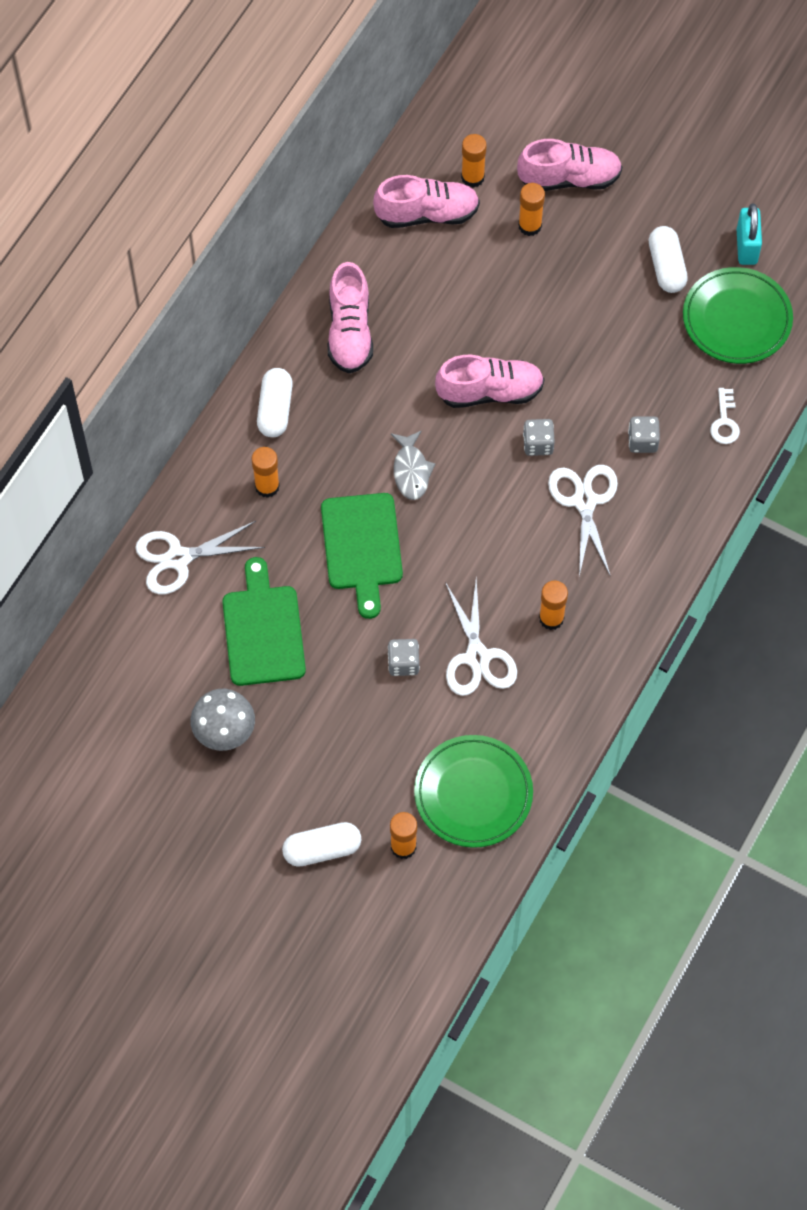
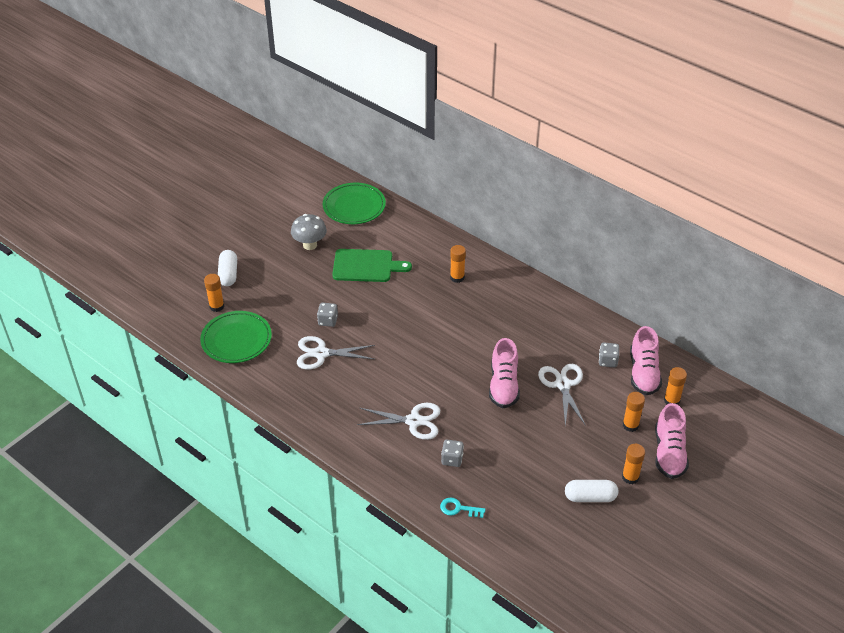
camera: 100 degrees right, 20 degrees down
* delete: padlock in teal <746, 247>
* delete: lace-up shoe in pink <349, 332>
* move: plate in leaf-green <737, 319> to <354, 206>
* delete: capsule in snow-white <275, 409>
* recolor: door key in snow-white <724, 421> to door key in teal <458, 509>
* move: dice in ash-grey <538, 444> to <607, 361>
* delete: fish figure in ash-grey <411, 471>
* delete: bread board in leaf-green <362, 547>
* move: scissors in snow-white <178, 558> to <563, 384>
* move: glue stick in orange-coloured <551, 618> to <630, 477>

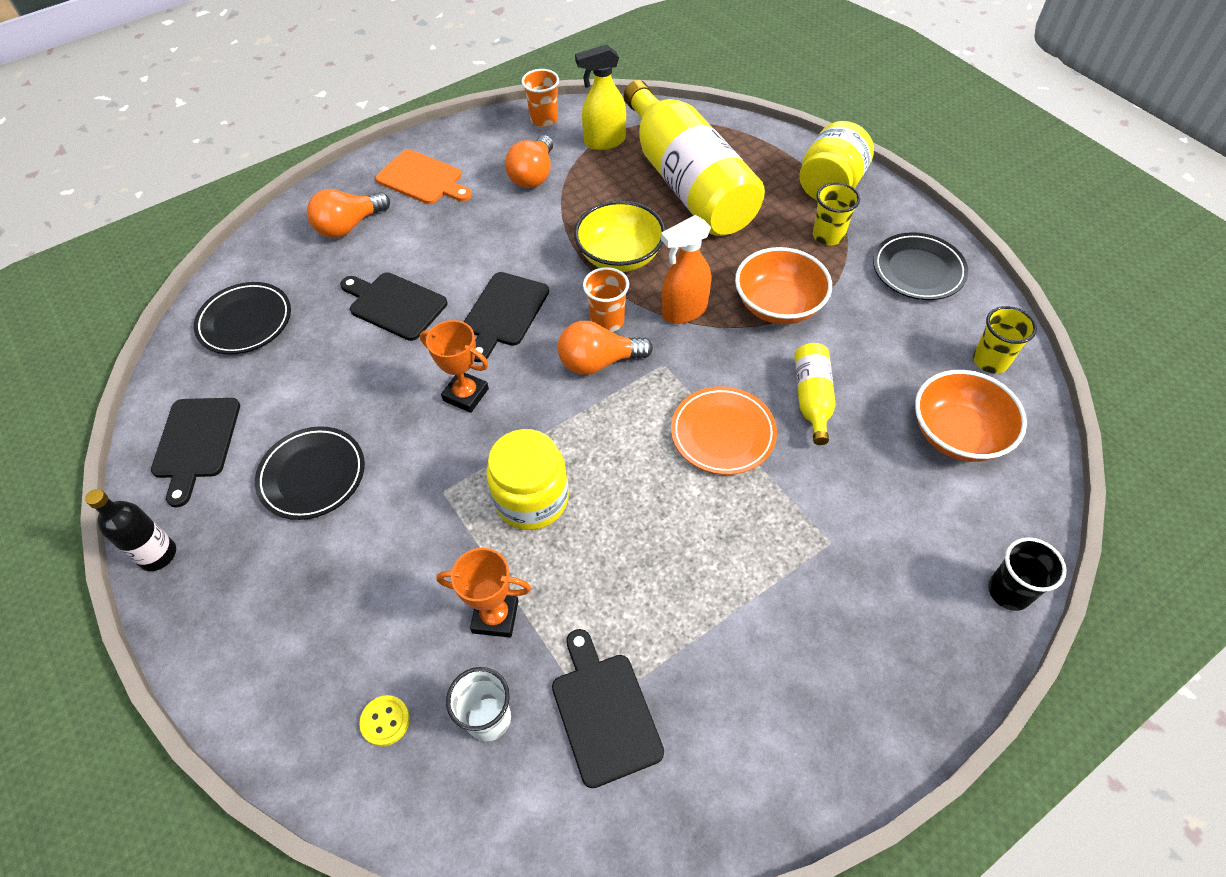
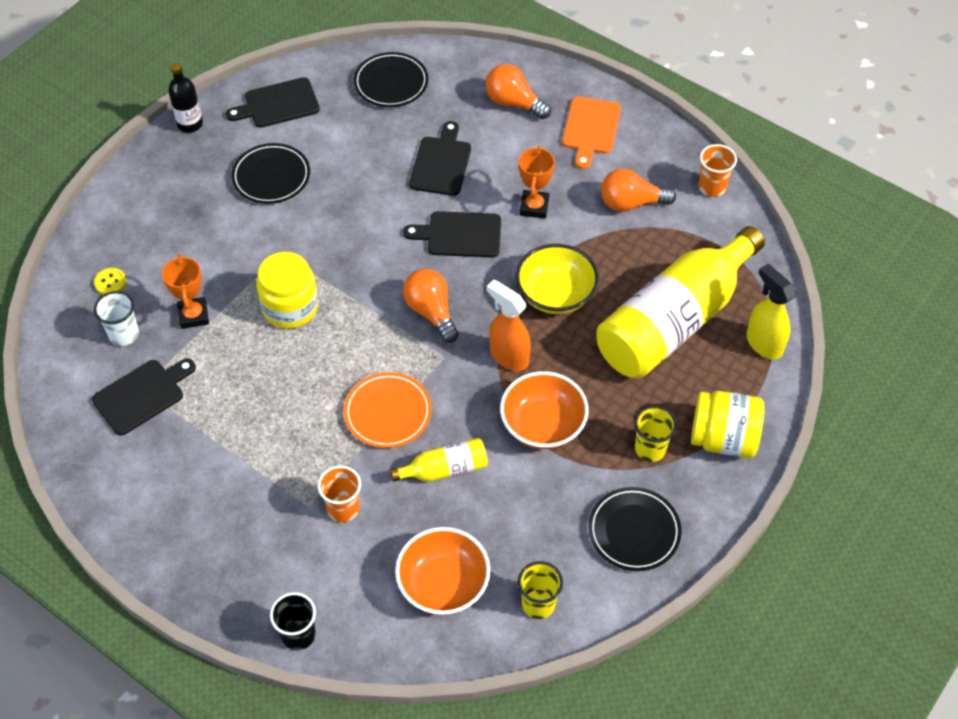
camera: 70 degrees right, 0 degrees up
* move: spray bottle in yellow <604, 142> to <763, 344>
* move: cup in orange-coloured <607, 321> to <343, 508>
* move: prize cup in orange-coloured <466, 395> to <534, 207>

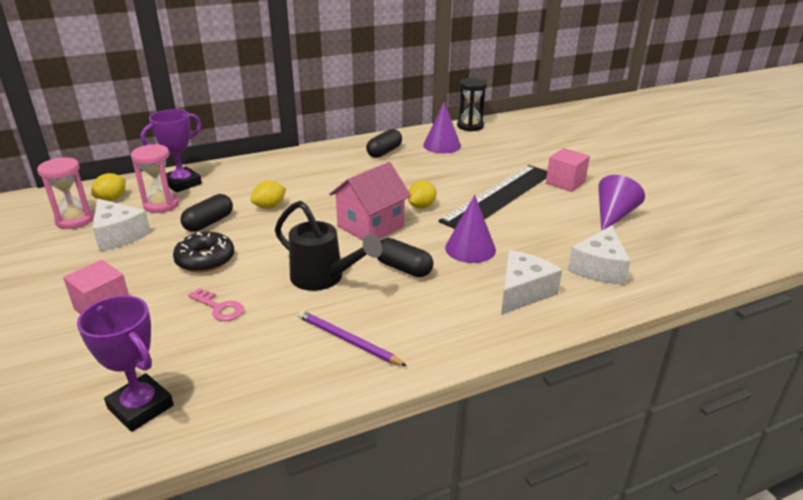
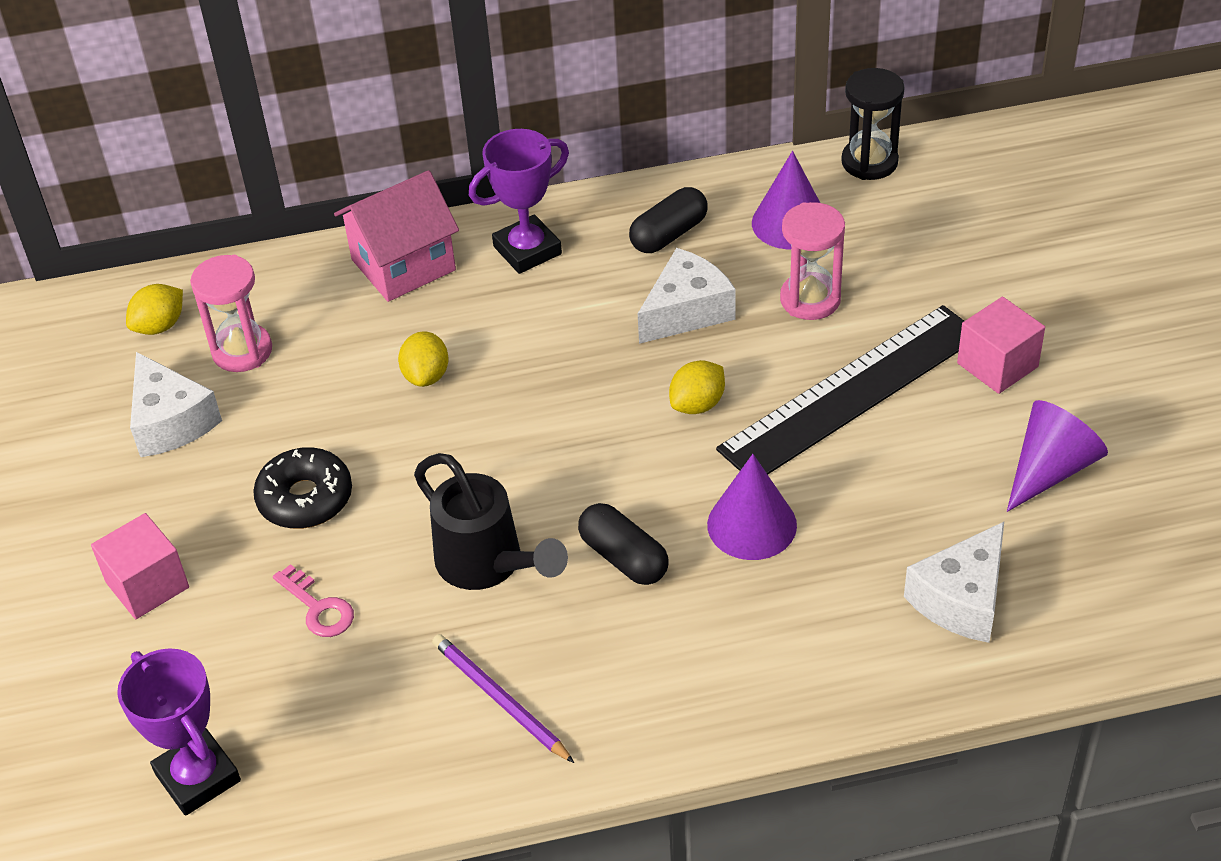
camera: 15 degrees right, 15 degrees up
* move: prize cup in royal purple <182, 183> to <527, 250>
* move: sand timer in pink <75, 220> to <810, 299>
* move: cottage in pink <370, 226> to <403, 265>
* rotate: toy lemon in yellow <269, 207> = <426, 376> 60 degrees counterclockwise
* delete: capsule in ebony <209, 223>
* move: cheese wedge in snow-white <523, 292> to <686, 311>

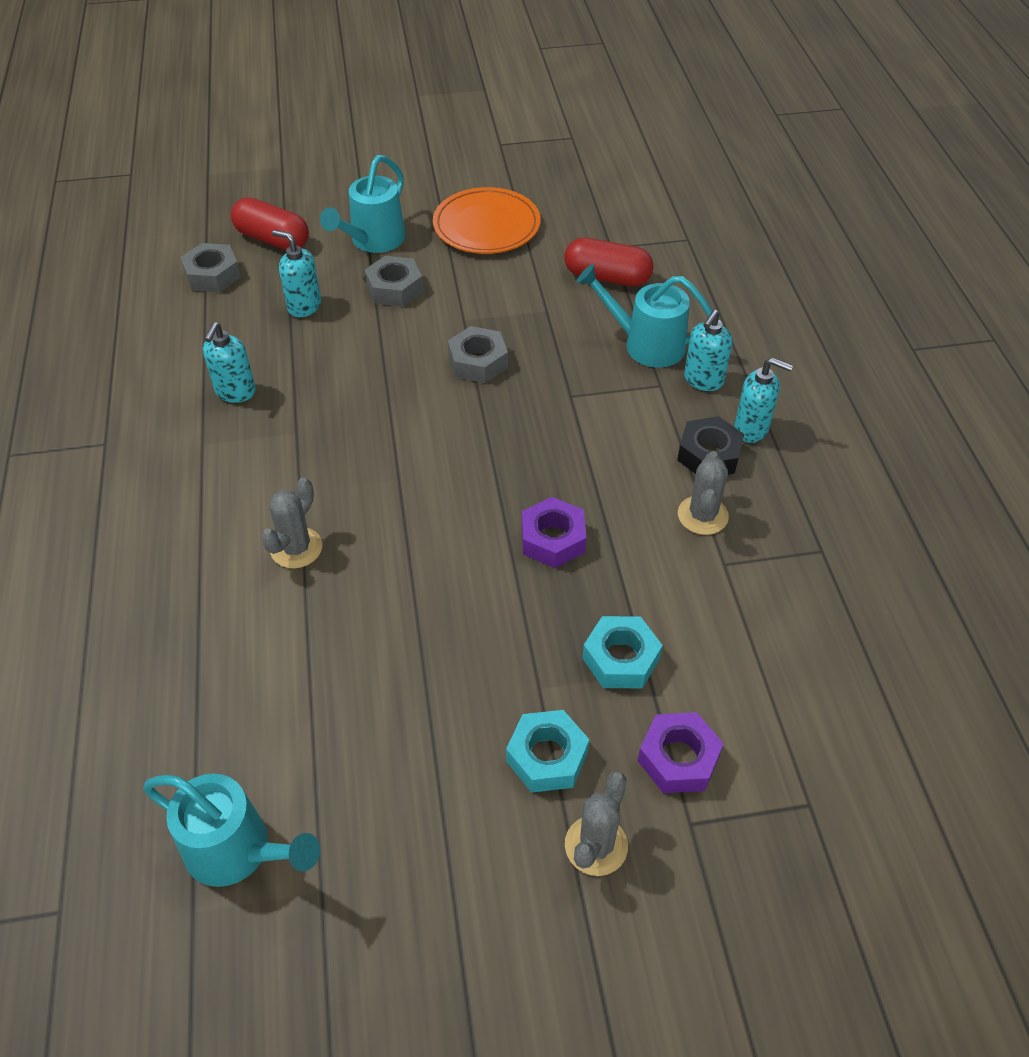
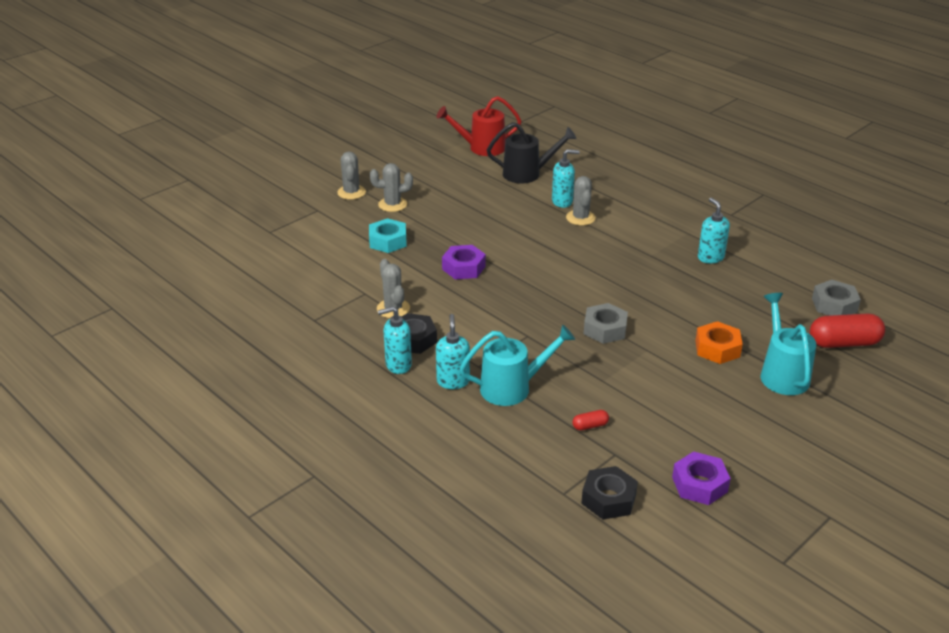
camera: 145 degrees right, 15 degrees down
* delete: plate in orange-coloured <486, 226>
* move: soap pump in teal <304, 306> to <562, 202>
* resize: capsule in red <607, 277> = <590, 426> x0.47
* recolor: hexagon nut in ash-grey <395, 288> to hexagon nut in orange-coloured <717, 348>
* replace: hexagon nut in teal <547, 757> to cactus in ash-grey <392, 204>
* move: hexagon nut in royal purple <678, 758> to <699, 484>
* recolor: watering pot in teal <238, 851> to watering pot in red <481, 148>
* insert: watering pot in ebony <528, 174>
* insert: hexagon nut in ebony <608, 499>

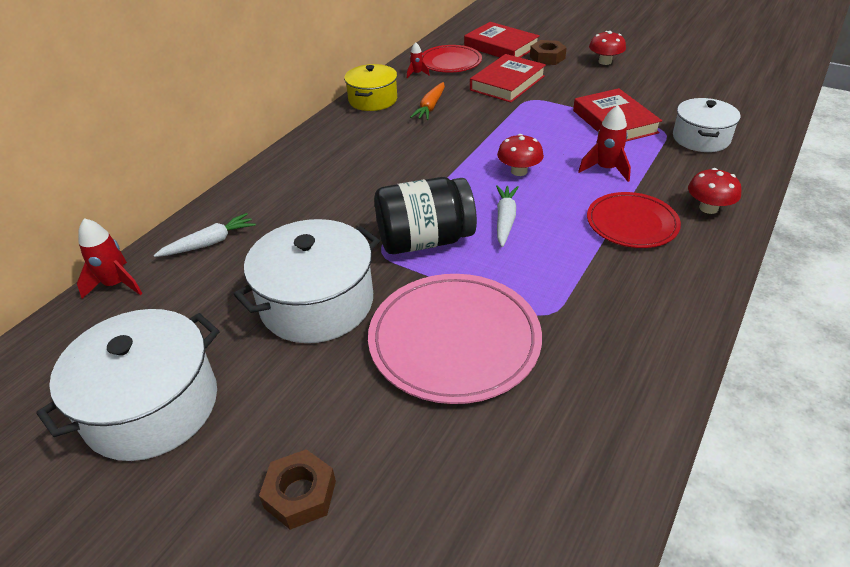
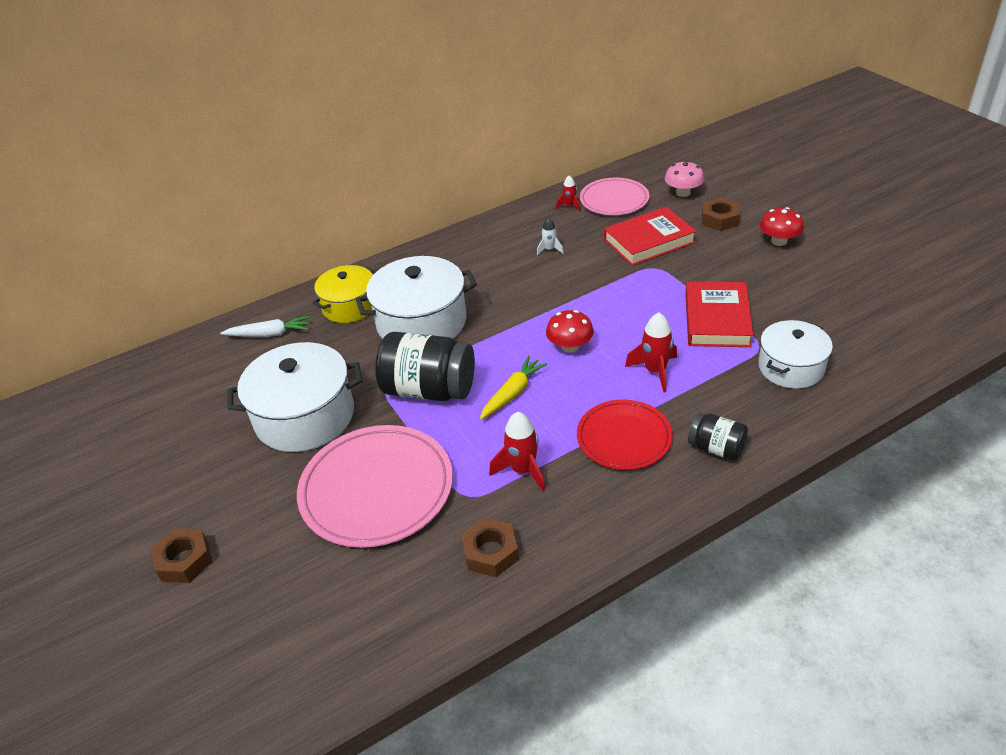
camera: 30 degrees right, 0 degrees up
* replace: hardback in red <501, 46> to fungus in pink <683, 193>
* recolor: plate in red <450, 62> to plate in pink <614, 200>
* move: cooking pot in yellow <373, 100> to <350, 306>
* replace: carrot in orange-coloured <430, 107> to toy rocket in snow-white <549, 249>
* replace: fungus in red <708, 208> to jar in ebony <716, 448>
* recolor: carrot in snow-white <505, 220> to carrot in yellow <513, 393>
* move: toy rocket in red <116, 284> to <523, 470>
* move: cooking pot in snow-white <152, 406> to <421, 322>
* insert: hexagon nut in brown <490, 552>

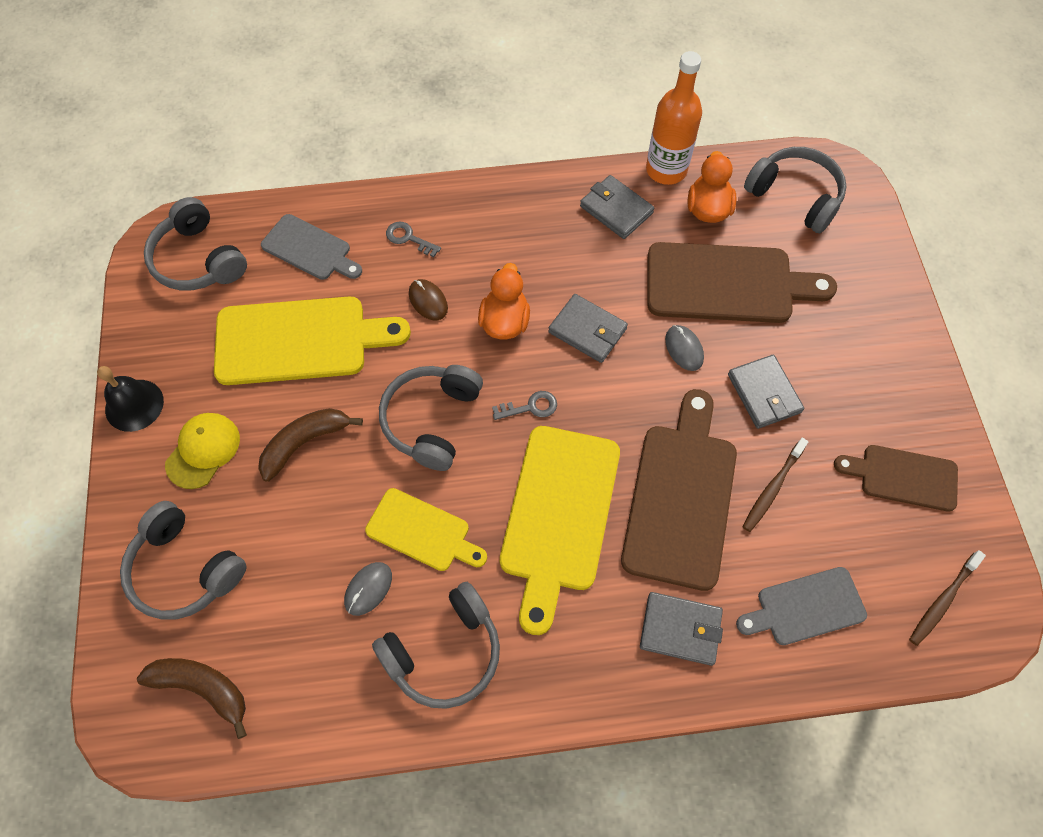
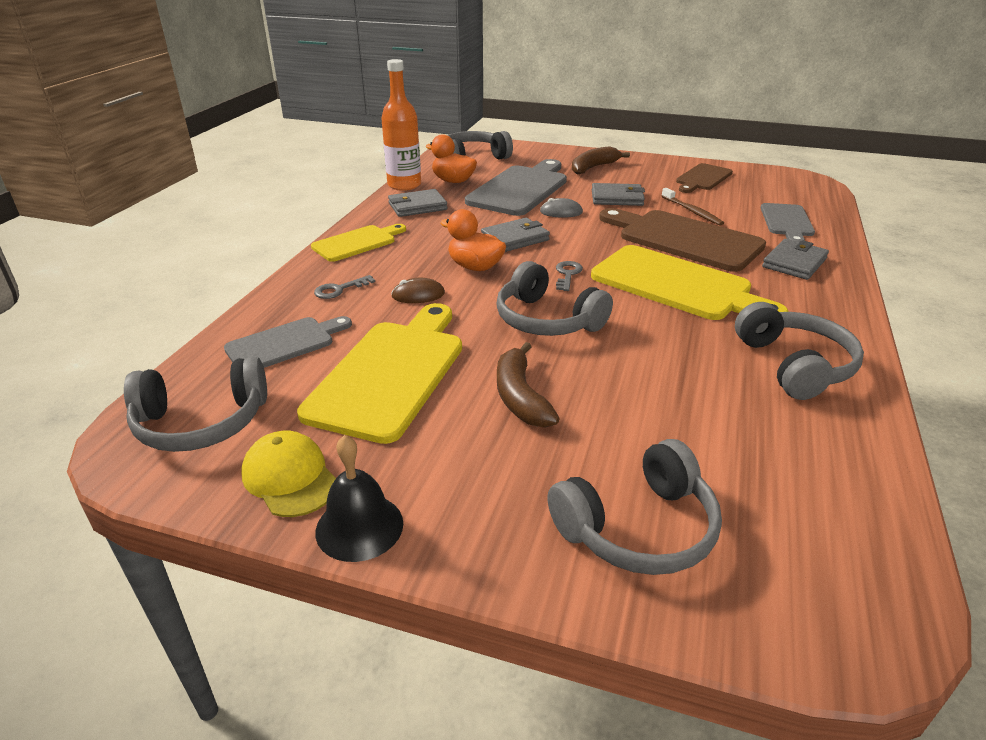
camera: 65 degrees left, 30 degrees down
* recolor: bread board in brown <727, 283> to bread board in ash-grey <520, 189>
* move: cap in yellow <203, 451> to <290, 477>
* move: bread board in yellow <422, 531> to <357, 242>
* delete: tooth brush in brown <942, 601>
* delete: computer mouse in ash-grey <368, 589>
* move: banana in brown <203, 688> to <593, 167>

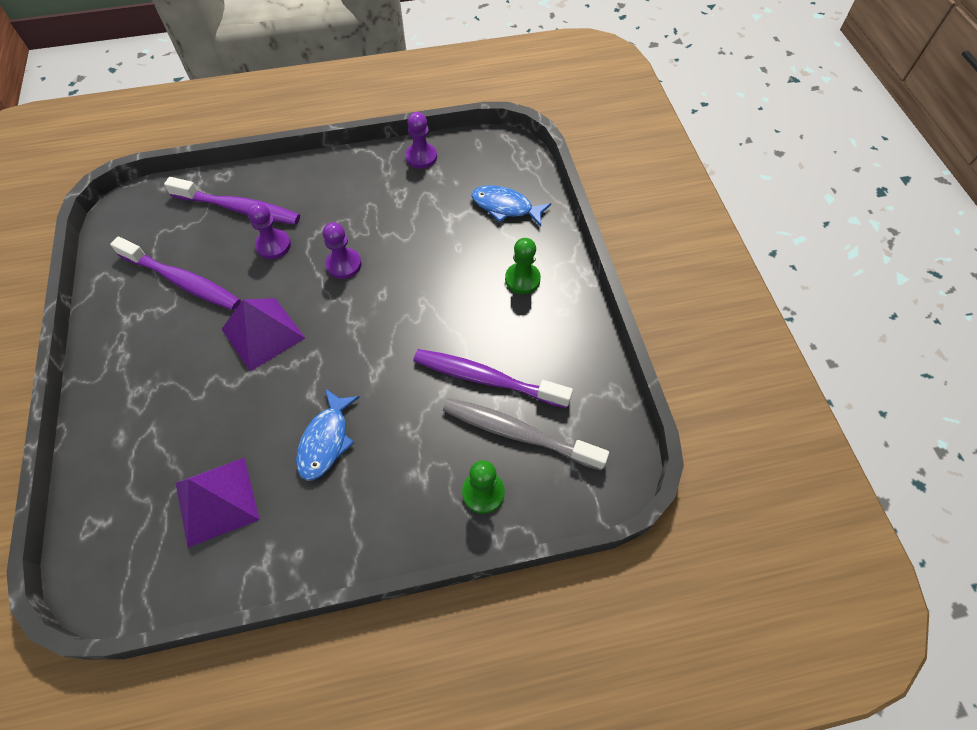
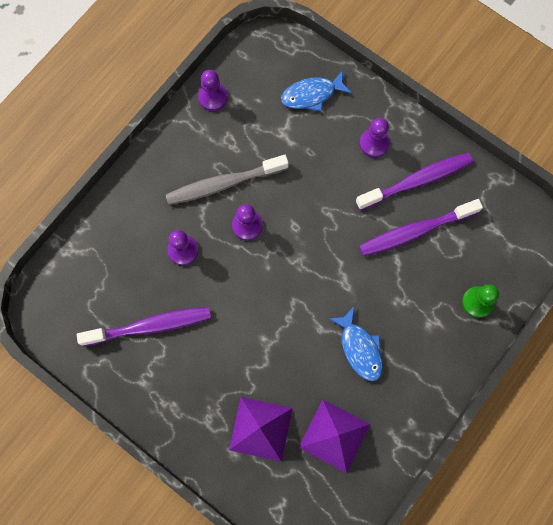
camera: 40 degrees left, 15 degrees up
* move: tooth brush in royal purple <239, 209> to <417, 181>
* recolor: game pawn in leaf-green <522, 279> to game pawn in royal purple <374, 143>
* move: pyramid shape in royal purple <263, 333> to <260, 428>
* move: tooth brush in ash-grey <518, 433> to <223, 184>

